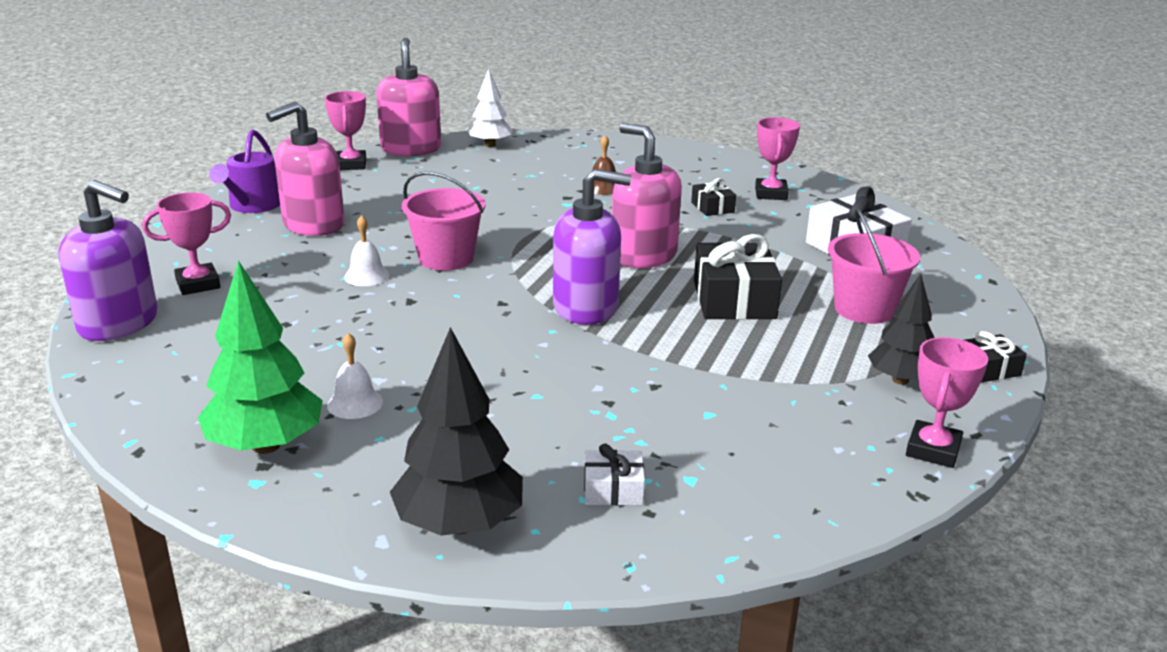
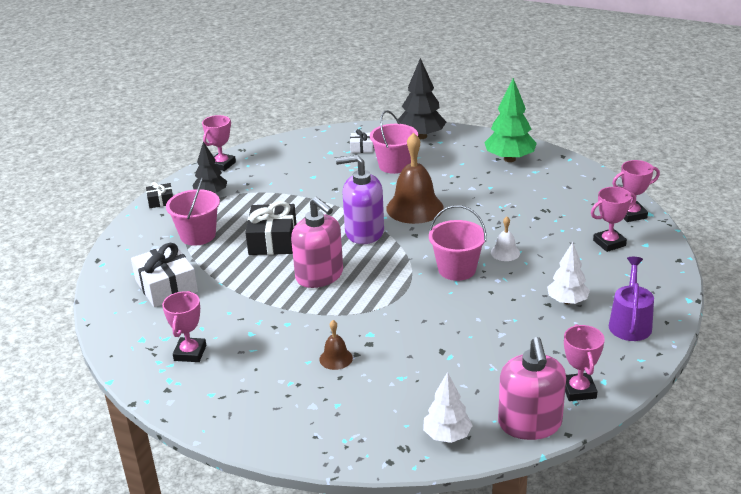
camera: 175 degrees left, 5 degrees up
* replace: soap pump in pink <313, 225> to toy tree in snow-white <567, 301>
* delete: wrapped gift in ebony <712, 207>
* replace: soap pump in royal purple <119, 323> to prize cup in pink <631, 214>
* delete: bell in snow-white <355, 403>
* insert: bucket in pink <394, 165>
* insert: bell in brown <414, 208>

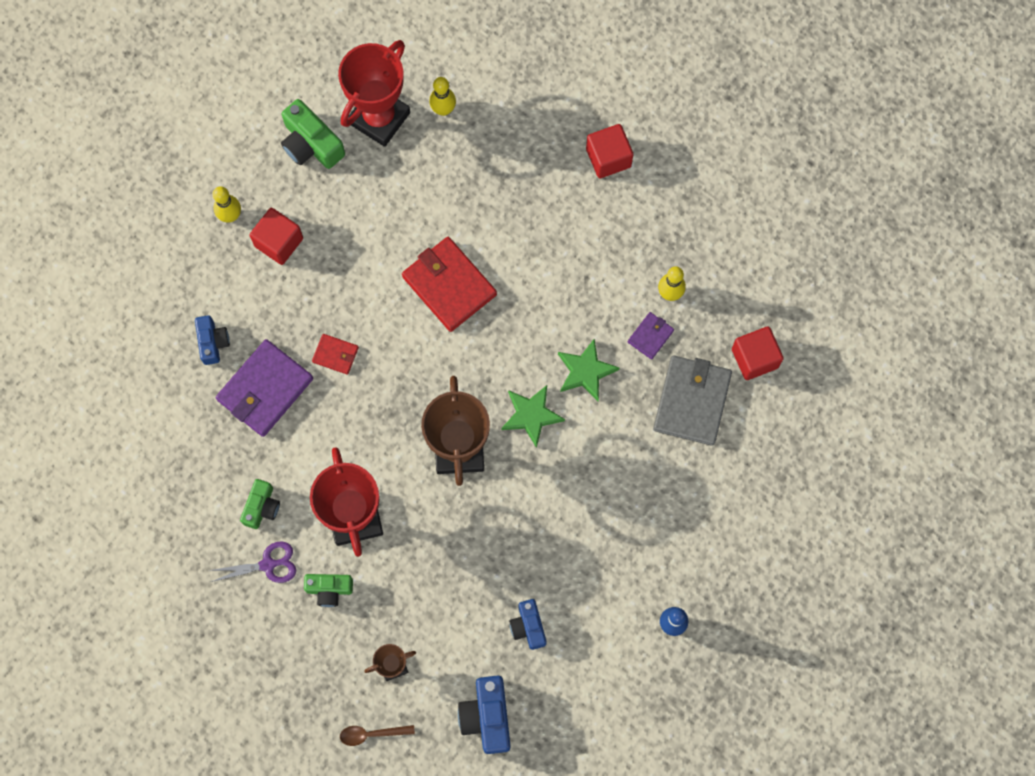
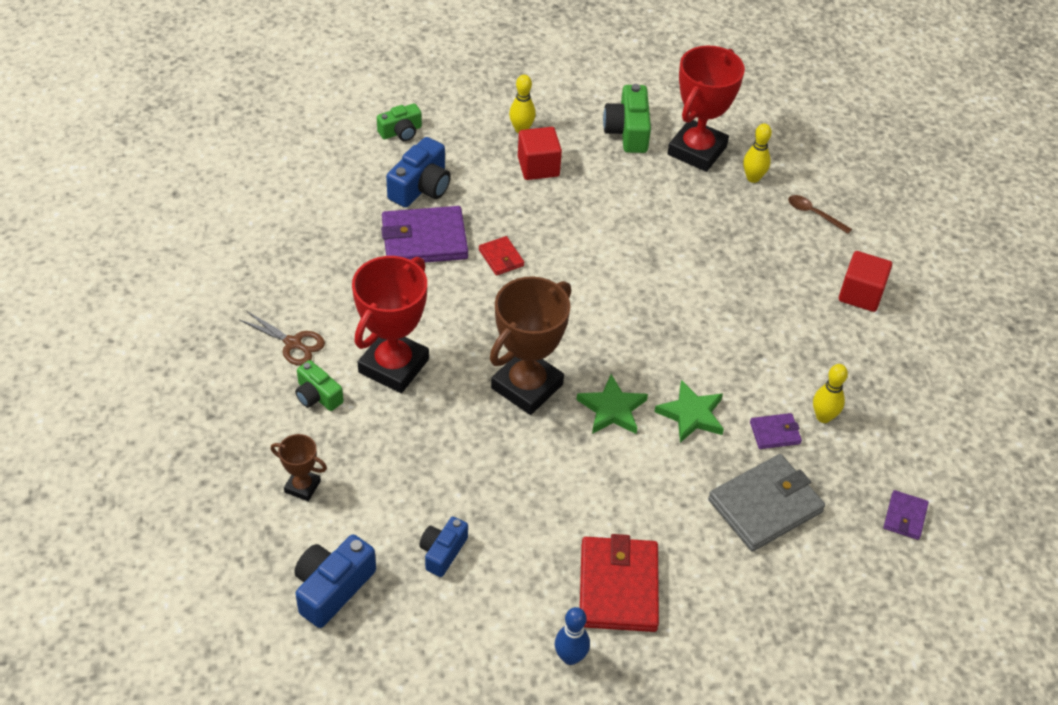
camera: 40 degrees right, 25 degrees down
* rotate: prize cup in red <379, 118> = <697, 150> 45 degrees counterclockwise
* move: wallet in red <449, 285> to <618, 587>
* resize: compact camera in royal blue <213, 342> = <421, 187> x1.55
* delete: cube in red <754, 358>
* move: compact camera in leaf-green <262, 507> to <401, 132>
* recolor: scissors in royal purple <268, 564> to scissors in brown <293, 343>
* move: spoon in brown <371, 734> to <814, 214>
* insert: wallet in royal purple <905, 517>

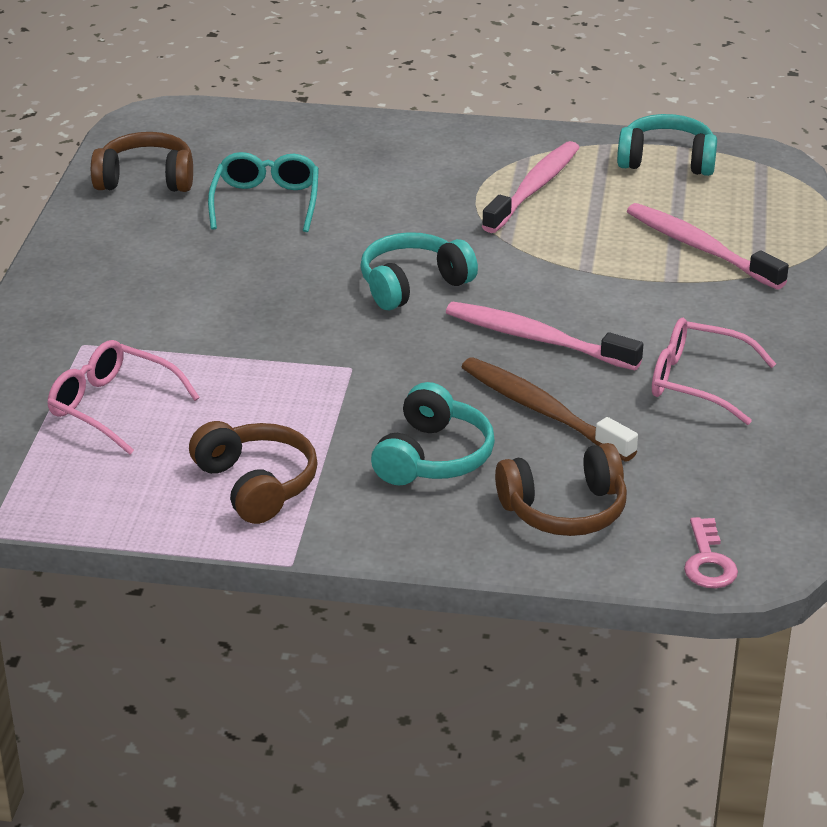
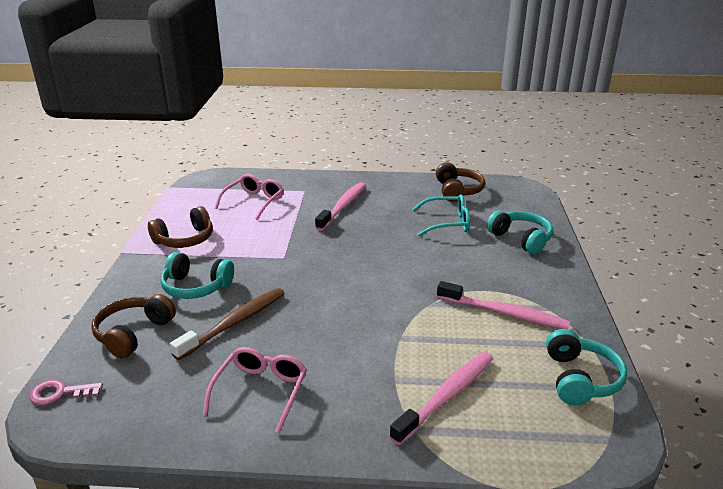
camera: 85 degrees right, 5 degrees down
* move: headset in teal <413, 285> to <521, 239>
* move: tooth brush in pink <537, 339> to <342, 207>
* rotate: headset in brown <564, 510> = <133, 333> 45 degrees clockwise

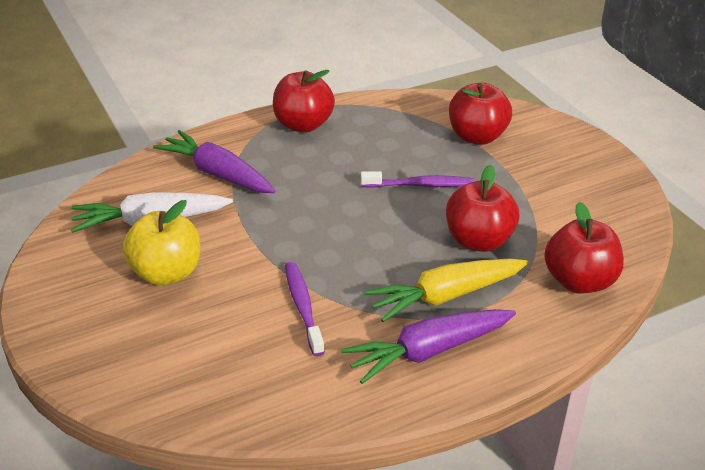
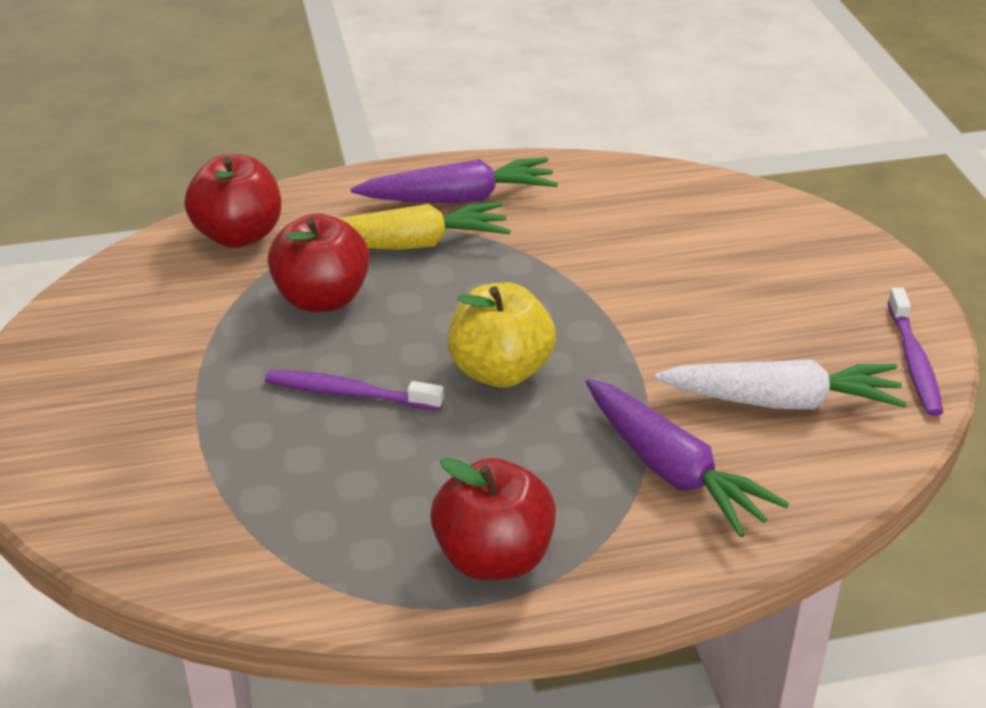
camera: 165 degrees left, 0 degrees up
* delete: apple in red <477, 137>
* move: apple in yellow <166, 273> to <500, 371>
* move: tooth brush in royal purple <303, 307> to <914, 361>

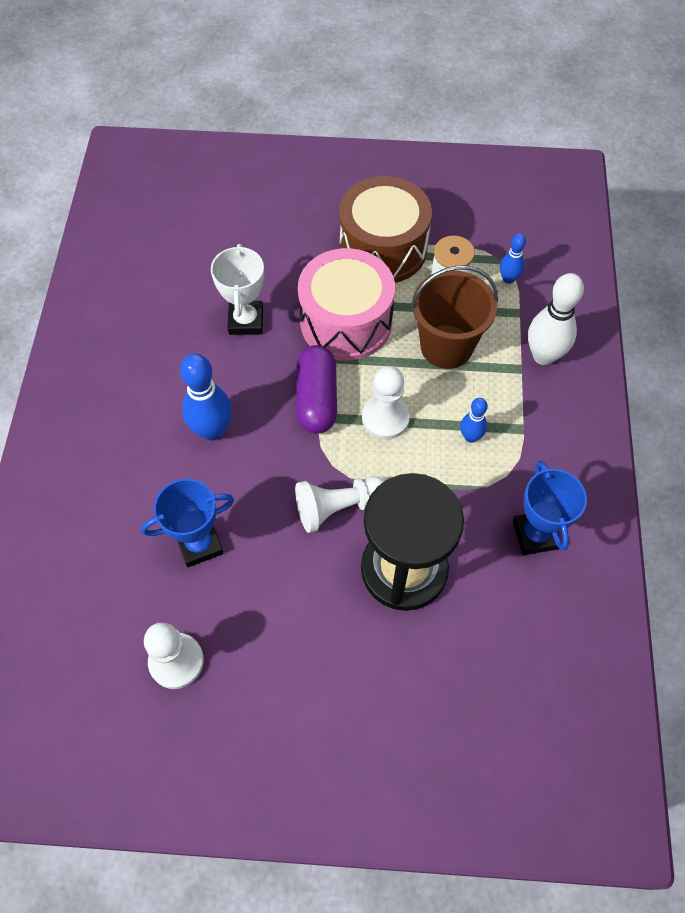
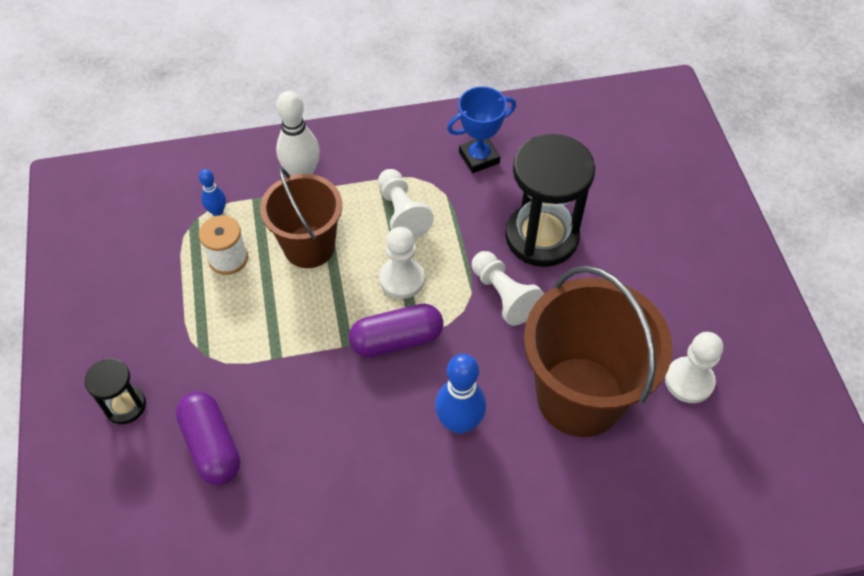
camera: 105 degrees left, 5 degrees down
* delete: snare drum in brown <383, 248>
* delete: prize cup in snow-white <246, 321>
* delete: snare drum in pink <346, 322>
* replace: skittle in royal blue <470, 437> to game pawn in snow-white <402, 213>
* replace: prize cup in royal blue <199, 544> to bucket in brown <580, 396>
* insert: sand timer in ebony <125, 405>
* insert: capsule in royal purple <212, 445>

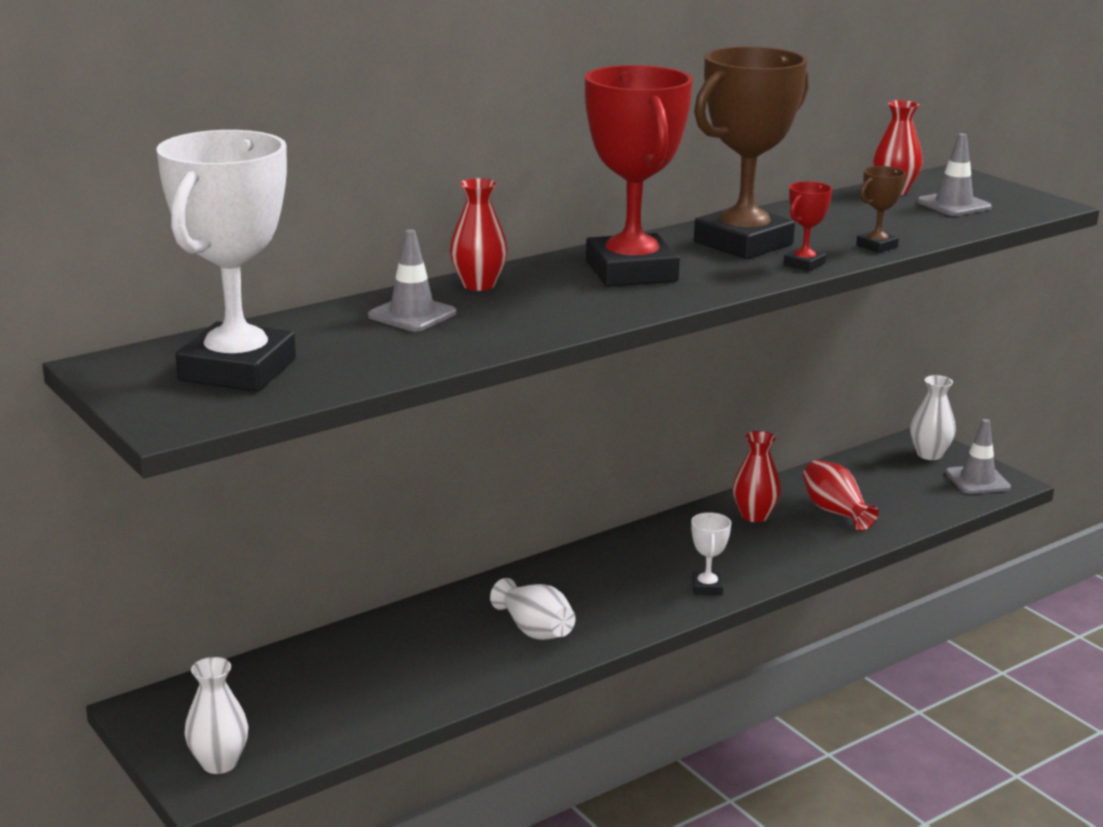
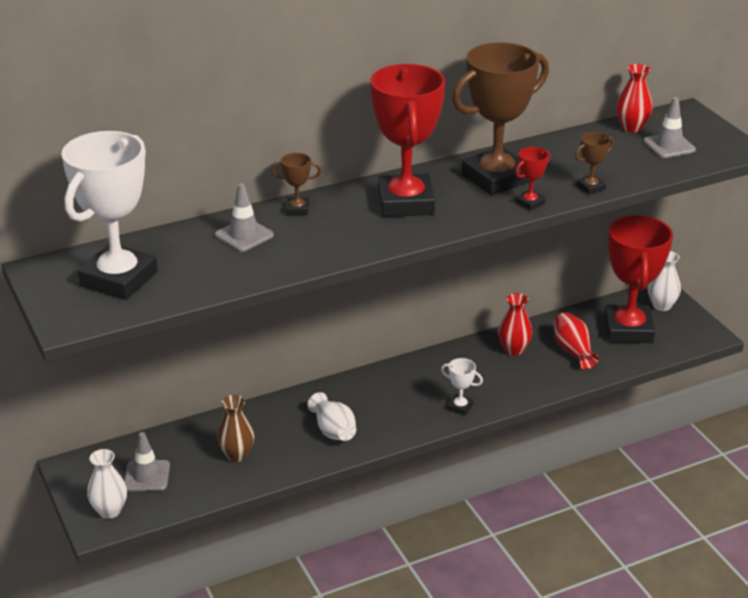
camera: 10 degrees right, 10 degrees up
* replace: tall vase in red <478, 285> to prize cup in brown <297, 209>
* move: traffic cone in ash-grey <977, 480> to <147, 476>
* rotate: prize cup in snow-white <707, 587> = <460, 407> 75 degrees counterclockwise
* insert: prize cup in red <628, 330>
* insert: tall vase in brown <237, 455>

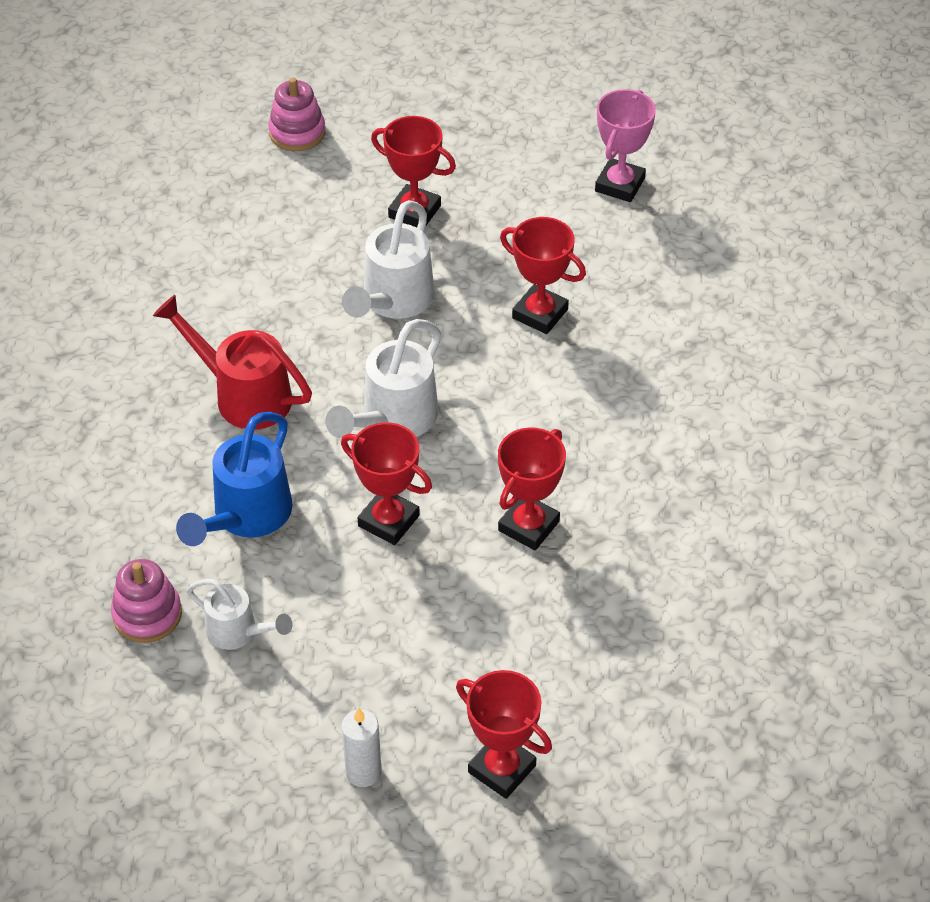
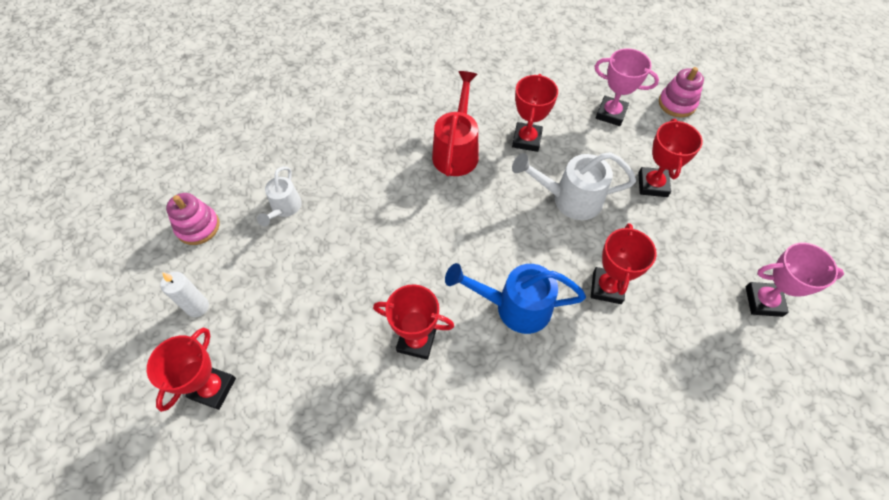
camera: 70 degrees right, 10 degrees up
* delete: watering pot in snow-white <393, 419>
* move: watering pot in royal blue <246, 516> to <515, 307>
* move: prize cup in red <388, 521> to <526, 139>
* move: ring stacker in pink <147, 614> to <198, 227>
* insert: prize cup in pink <611, 114>

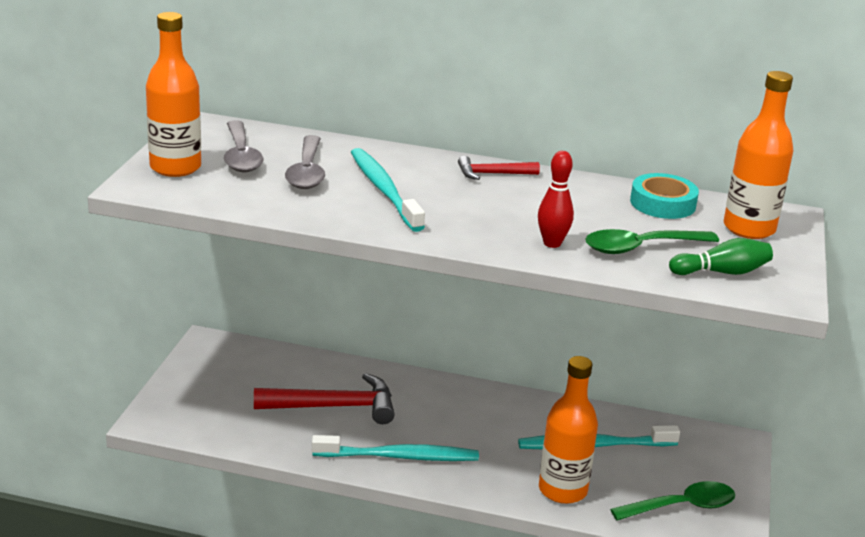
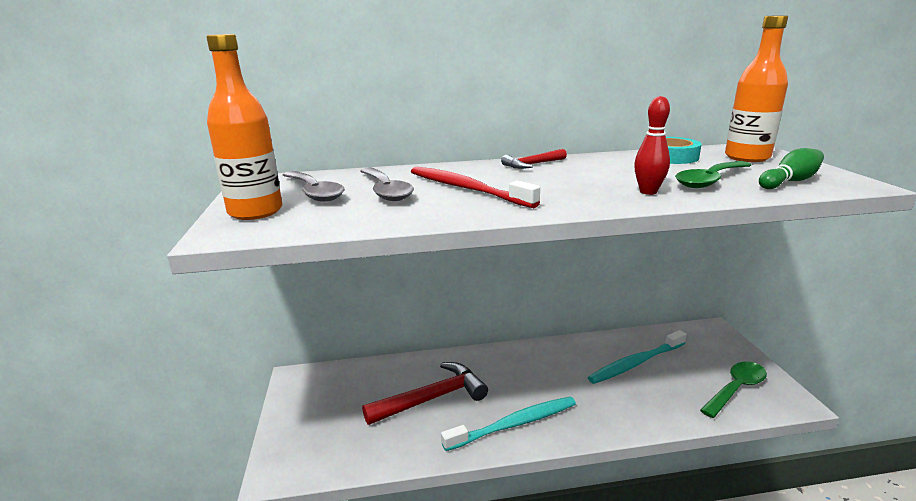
camera: 20 degrees left, 5 degrees down
* recolor: tooth brush in teal <384, 190> to tooth brush in red <466, 188>
* delete: flask in orange-coloured <562, 490>

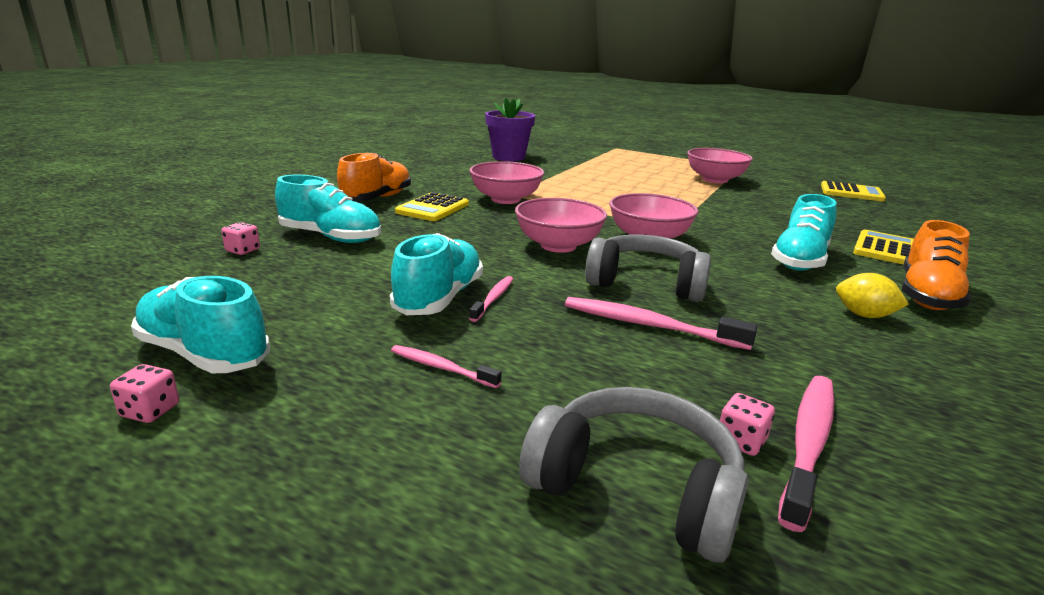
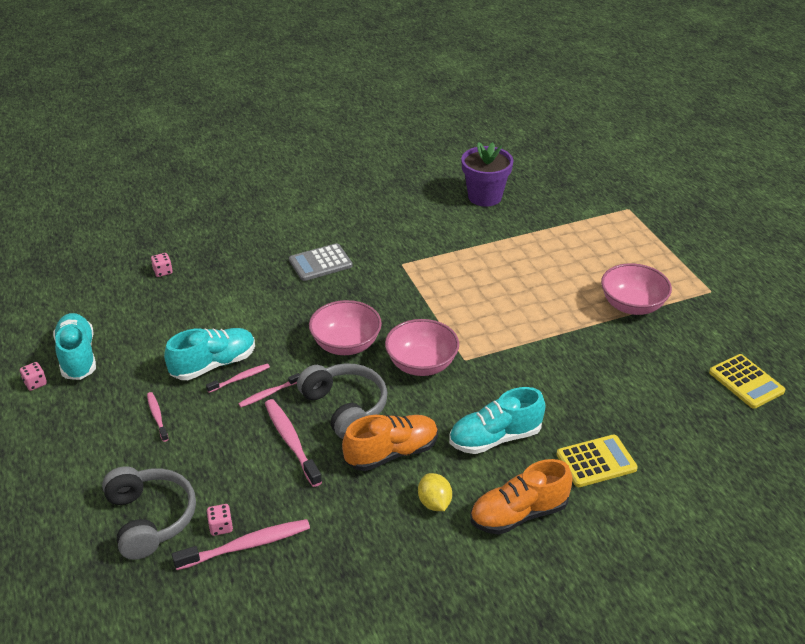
camera: 40 degrees right, 15 degrees up
* move: lace-up shoe in orange-coloured <377, 199> to <391, 453>
* delete: deep dish in pink <506, 199>
* delete: lace-up shoe in teal <331, 237>
* recolor: adding machine in yellow <432, 208> to adding machine in ash-grey <320, 263>
* insert: tooth brush in pink <268, 394>

